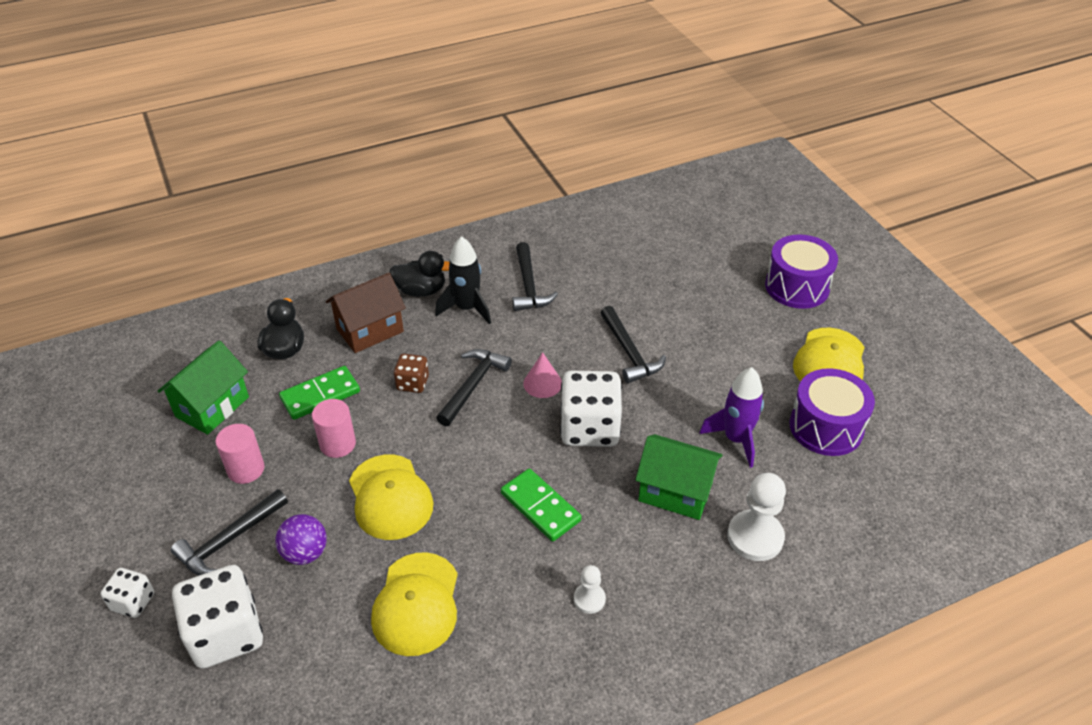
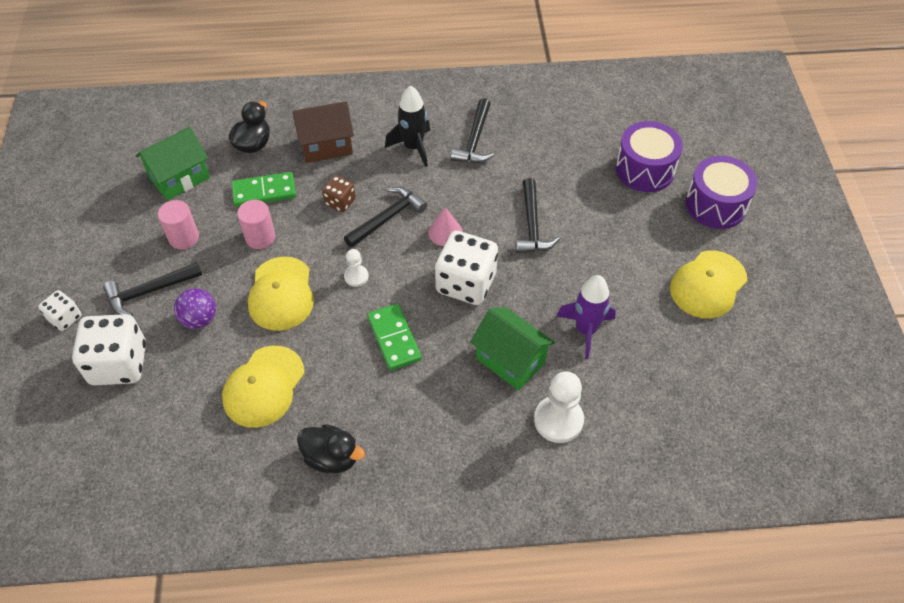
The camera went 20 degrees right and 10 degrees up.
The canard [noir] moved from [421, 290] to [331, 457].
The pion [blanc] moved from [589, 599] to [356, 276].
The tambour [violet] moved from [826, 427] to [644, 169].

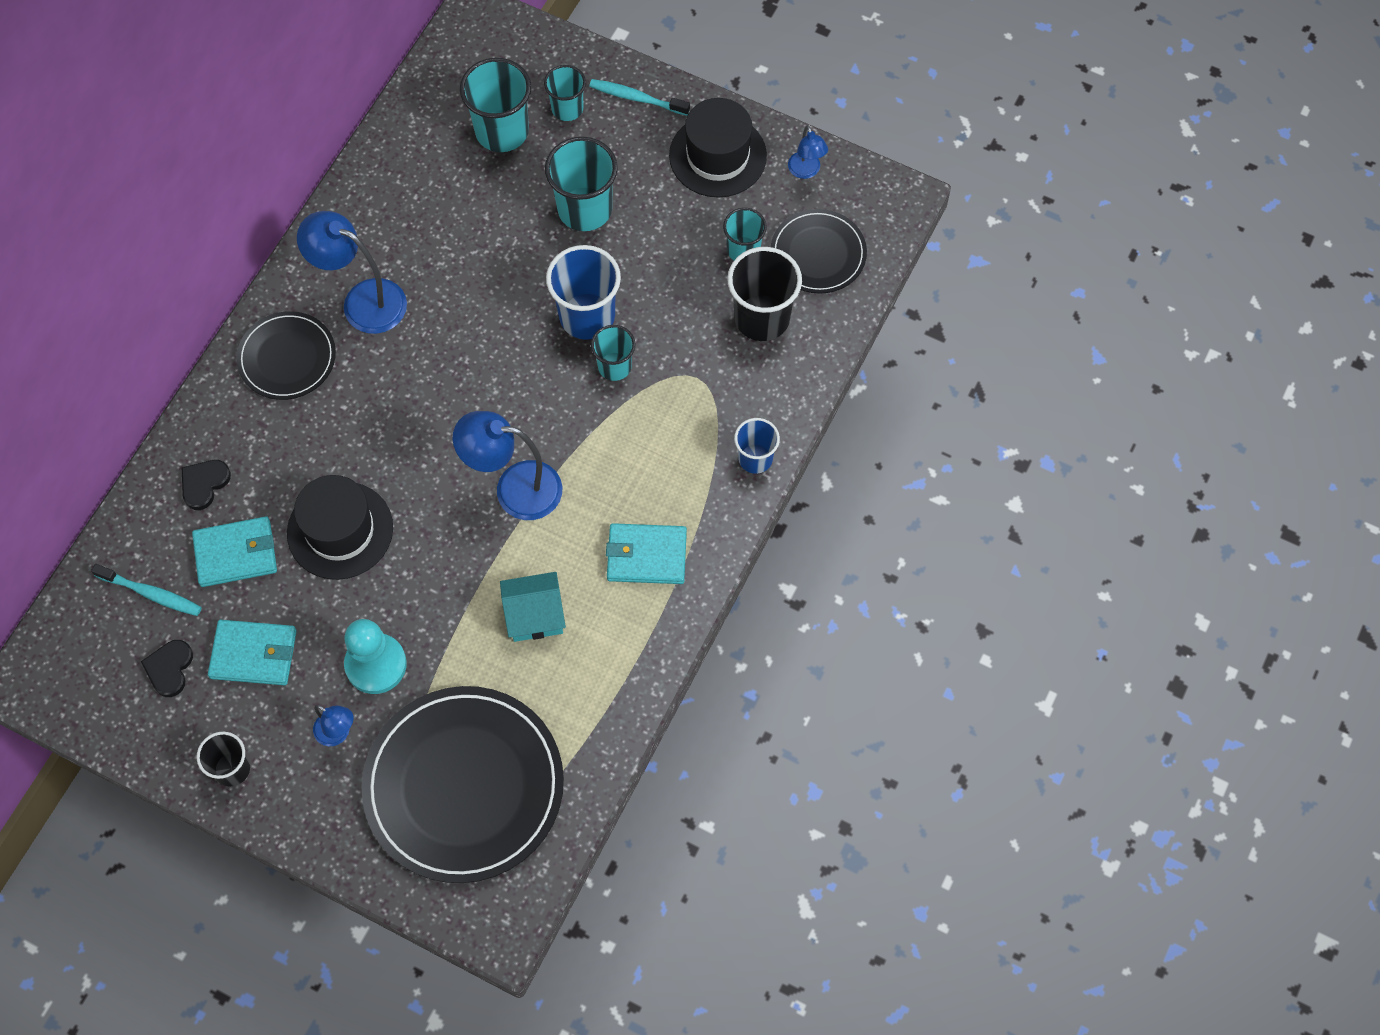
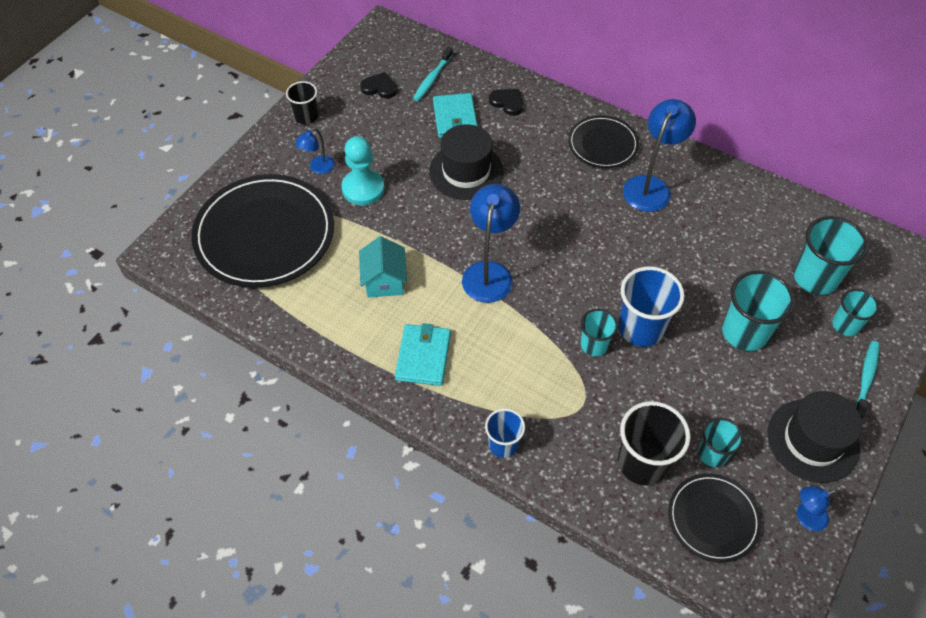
The camera went 95 degrees right and 10 degrees down.
The portefeuille [turquoise] at [254, 654] disappeared.

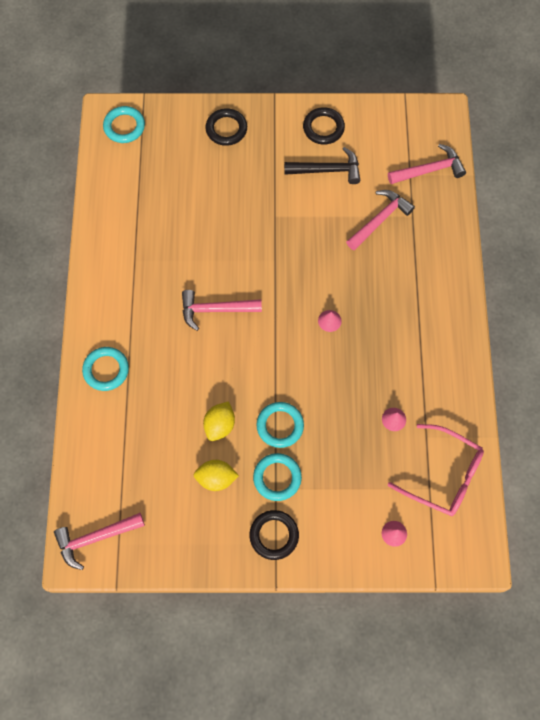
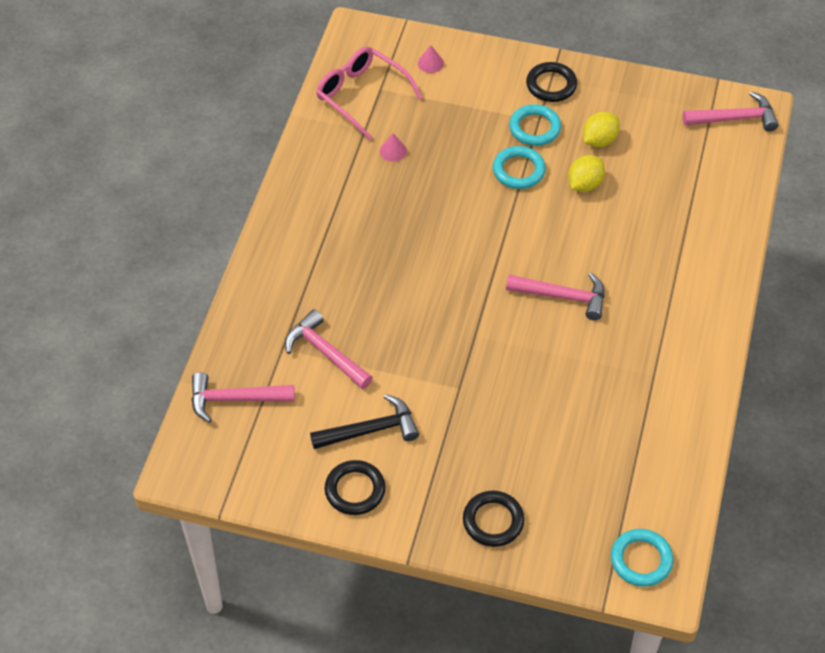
The camera went 165 degrees left and 15 degrees down.
The anneau [turquoise] at [106, 370] disappeared.
The cône [rose] at [329, 320] disappeared.
The citron [jaune] at [216, 478] turned 60 degrees counterclockwise.
The marteau [noir] at [327, 170] turned 150 degrees clockwise.
The marteau [rose] at [380, 220] turned 75 degrees clockwise.

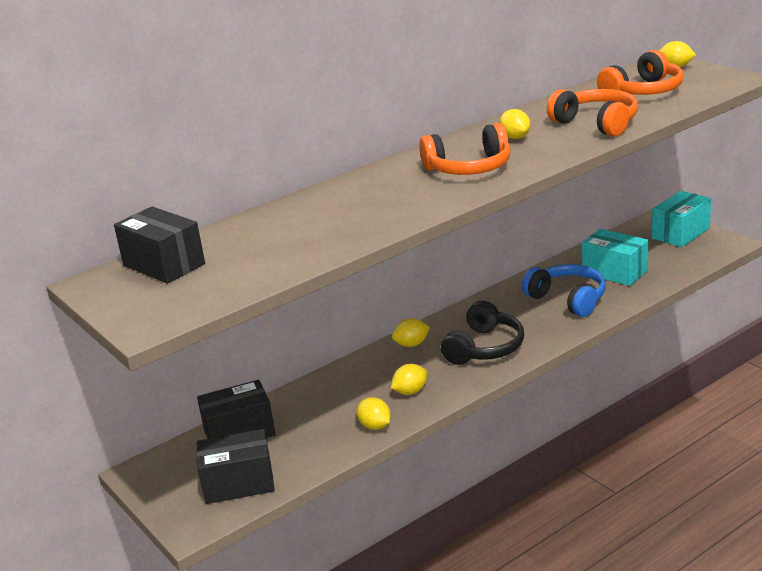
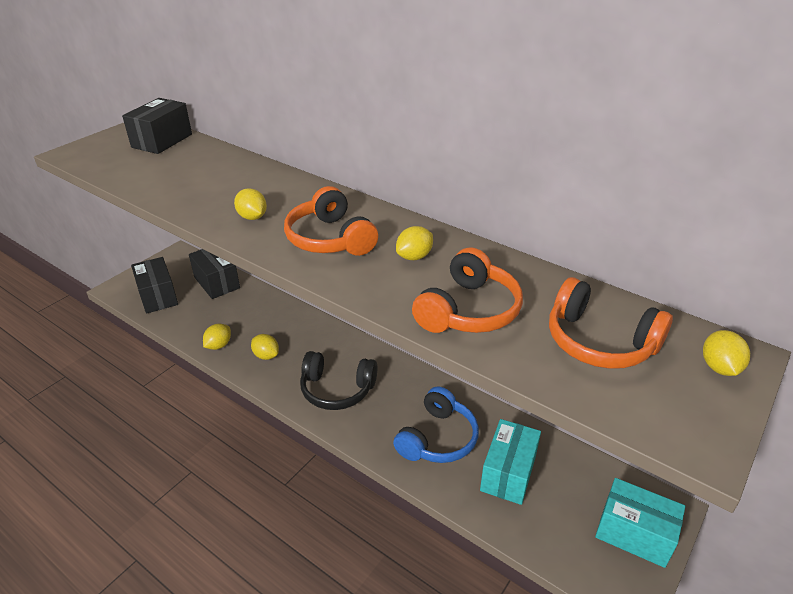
The camera went 70 degrees right and 10 degrees up.
The citron [jaune] moved from [411, 344] to [252, 217].

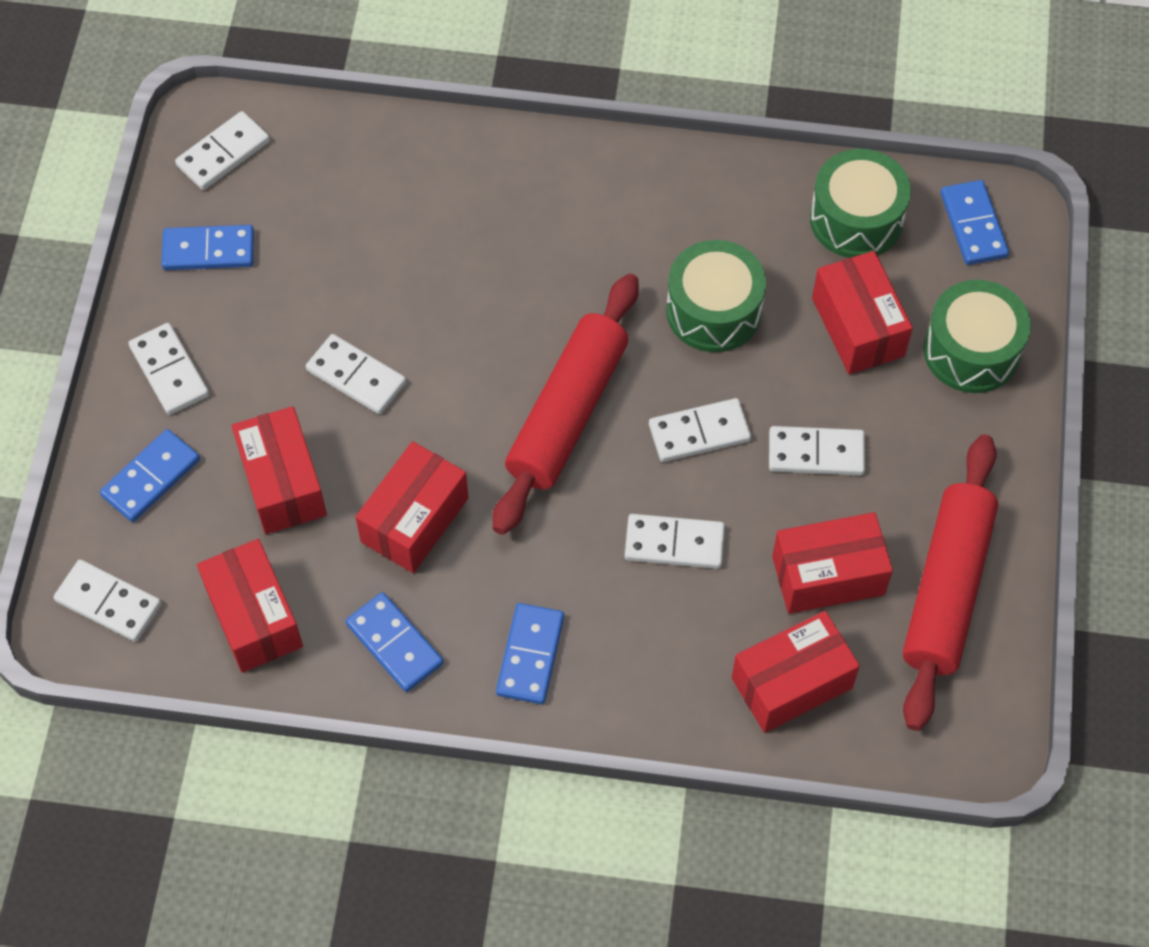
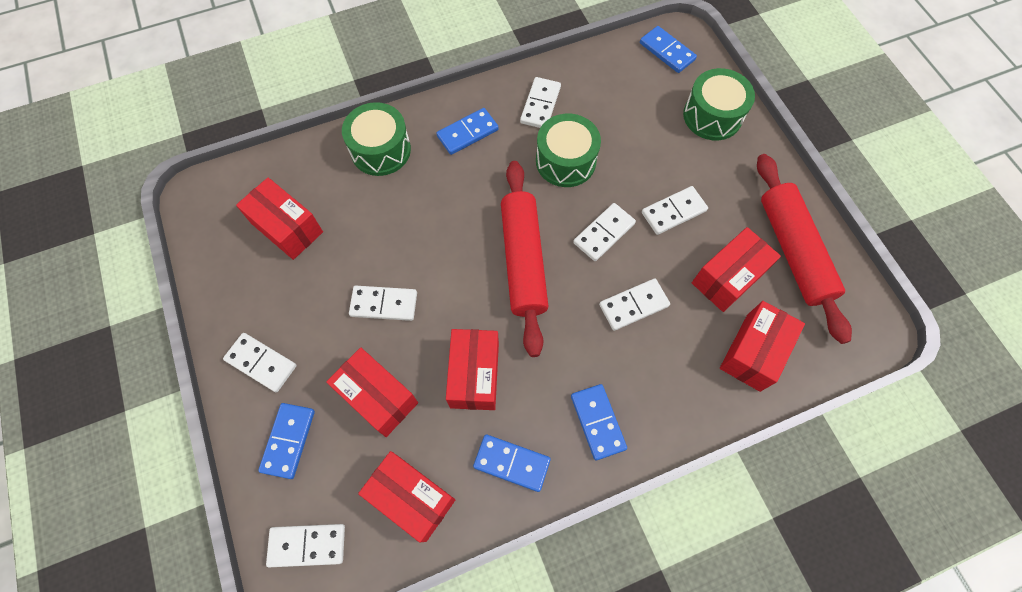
The camera went 30 degrees left and 5 degrees up.
The domino [bleu] moved from [208, 250] to [467, 133].
The domino [blanc] moved from [223, 153] to [540, 105].
The tambour [vert] moved from [856, 219] to [380, 150].
The boîte [rouge] moved from [857, 327] to [287, 228].

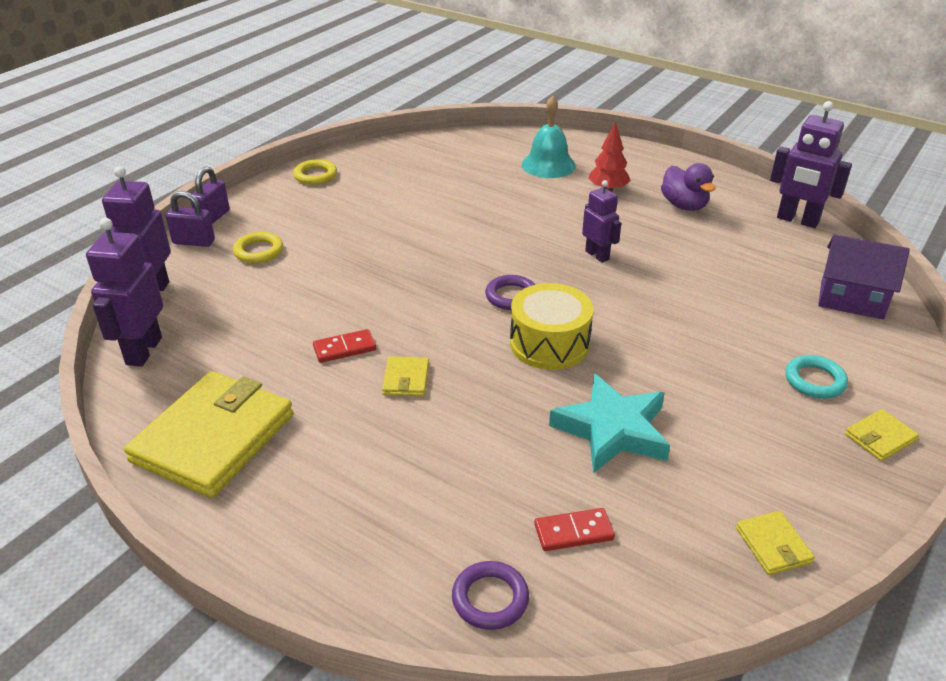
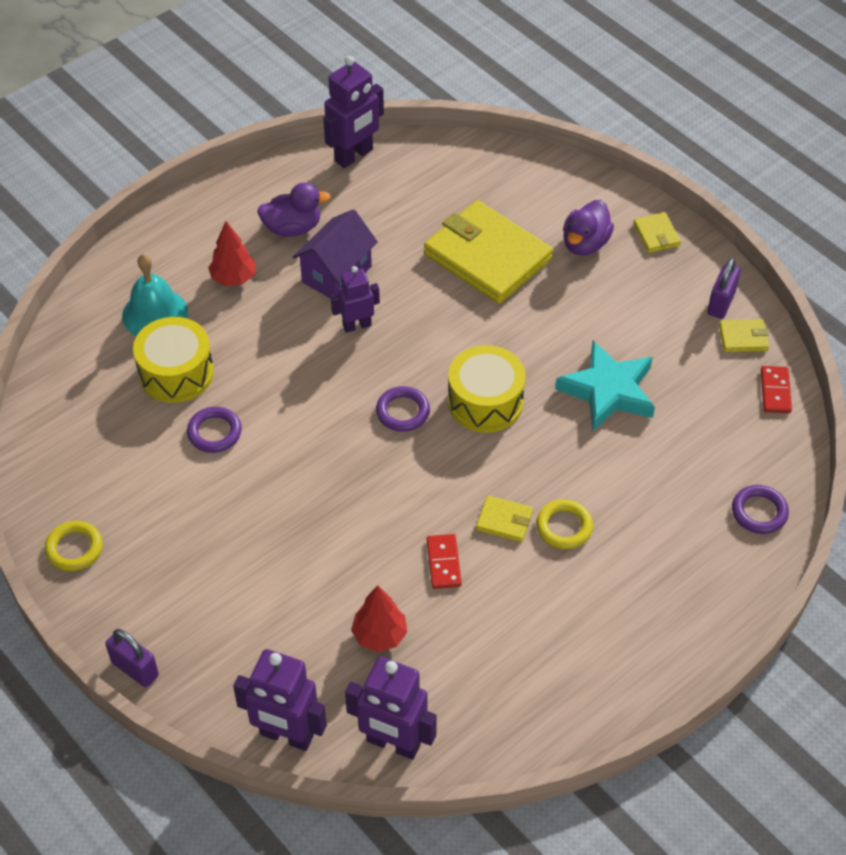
The camera went 75 degrees left and 15 degrees up.
The tambour [jaune] at [176, 373] appeared.
The anneau [violet] at [214, 432] appeared.
The arbre [rouge] at [379, 635] appeared.
The portefeuille [jaune] moved from [213, 438] to [487, 256].
The cadenas [violet] moved from [194, 242] to [721, 303].
The anneau [jaune] moved from [258, 251] to [564, 527].
The domino [rouge] moved from [573, 532] to [775, 391].
The maison [violet] moved from [851, 300] to [336, 274].
The anneau [turquoise] at [814, 381] was replaced by the canard [violet] at [585, 244].

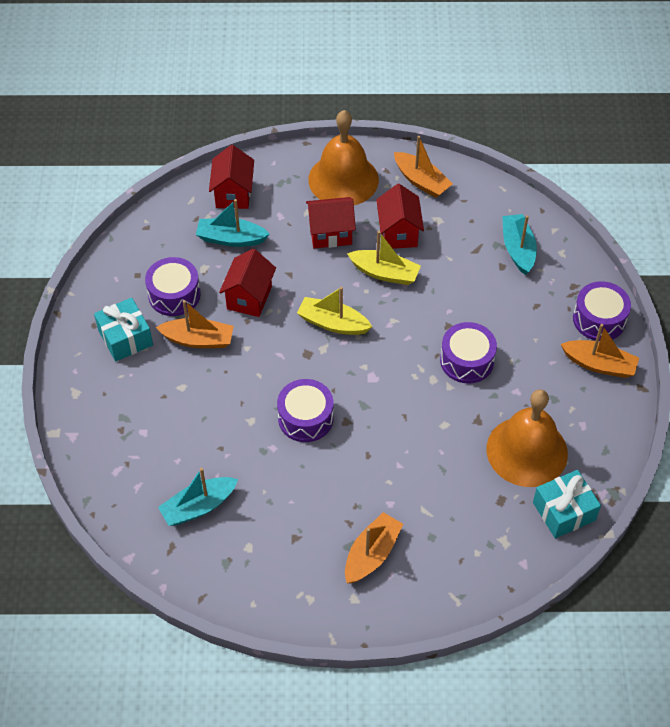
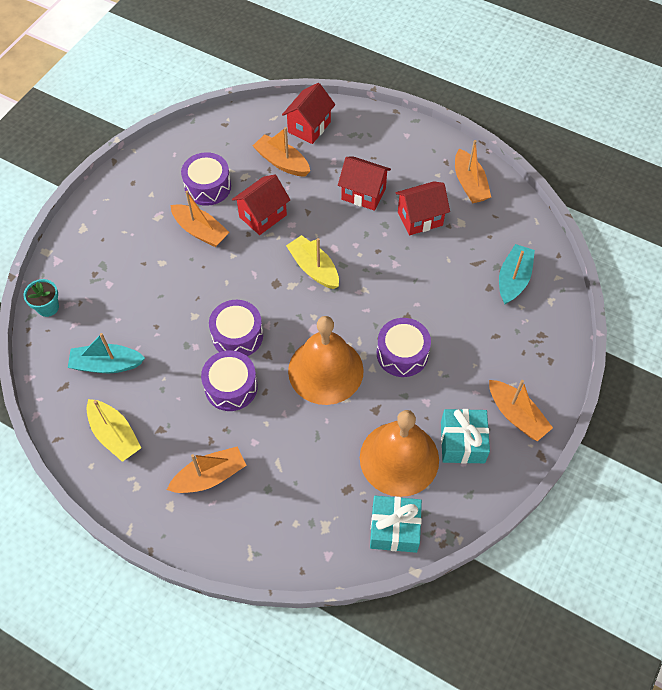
The camera went 30 degrees right and 5 degrees up.
The pot de fleurs [turquoise] at [48, 307] appeared.
The cadeau [turquoise] moved from [125, 338] to [462, 442].
The cloche [orange] moved from [343, 179] to [325, 370].
The bateau [jaune] moved from [385, 273] to [115, 435].
The tambour [violet] moved from [599, 319] to [231, 387].
The bateau [turquoise] at [231, 239] became the bateau [orange] at [282, 162].
The maison [rouge] at [398, 233] turned 45 degrees clockwise.

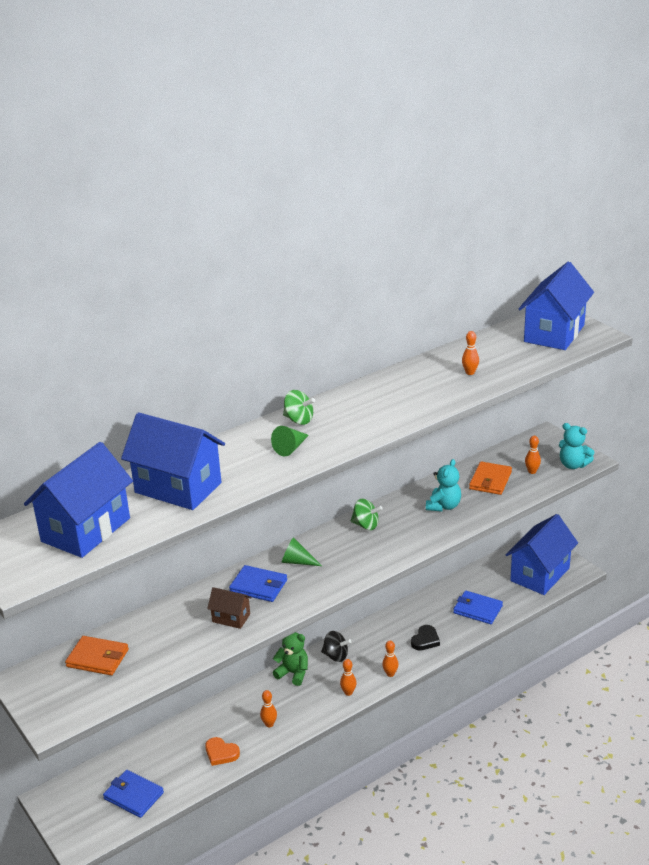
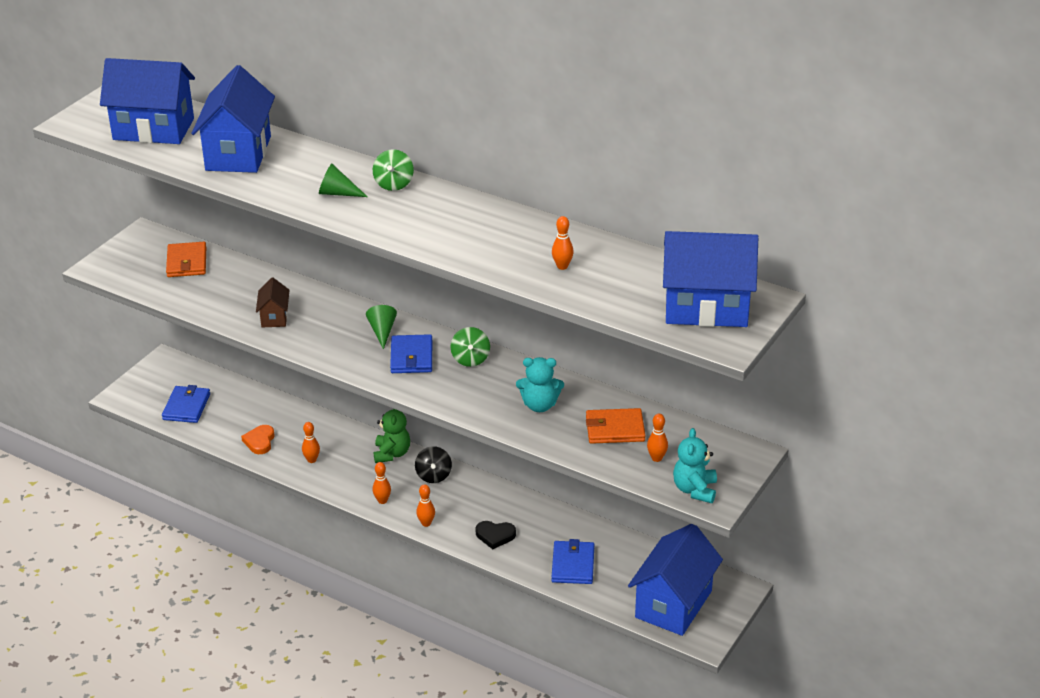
The camera went 65 degrees right and 5 degrees up.
The portefeuille [bleu] moved from [258, 586] to [411, 357].
The maison [bleu] at [540, 574] turned 75 degrees counterclockwise.

